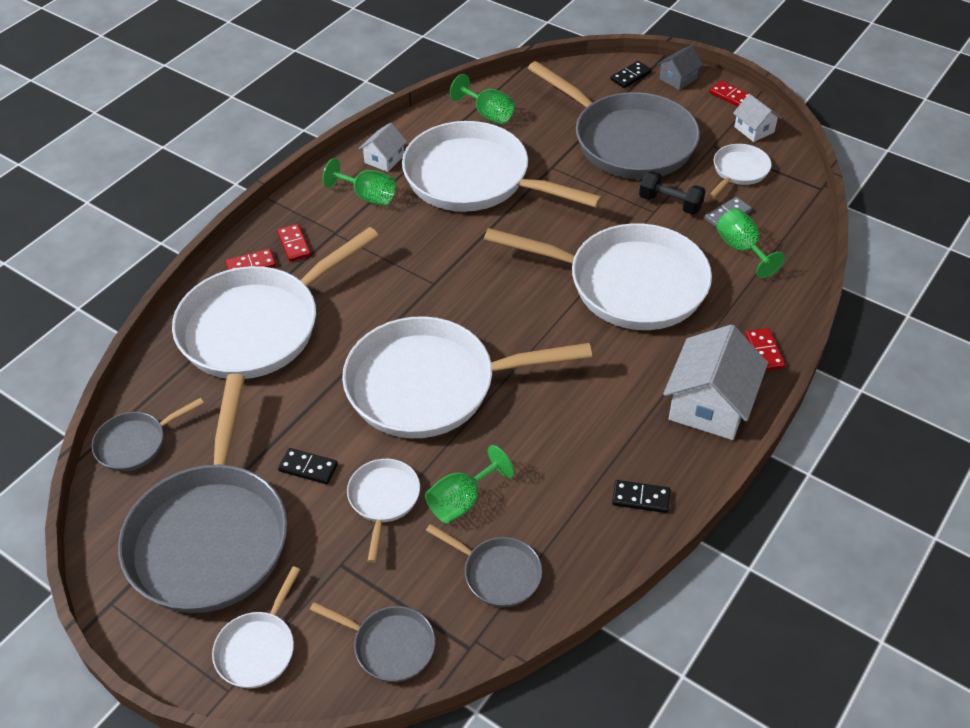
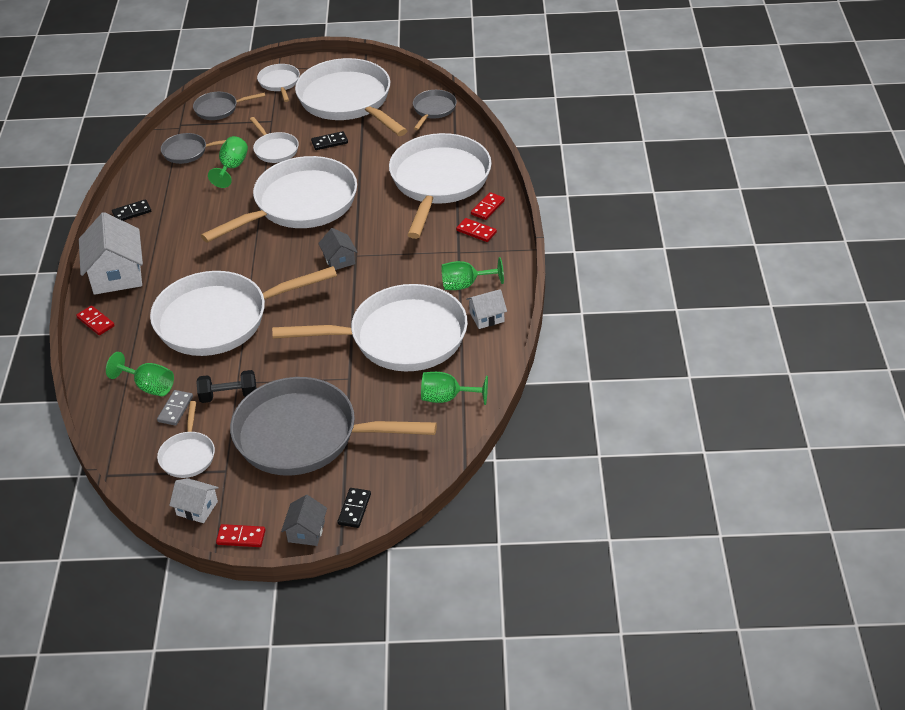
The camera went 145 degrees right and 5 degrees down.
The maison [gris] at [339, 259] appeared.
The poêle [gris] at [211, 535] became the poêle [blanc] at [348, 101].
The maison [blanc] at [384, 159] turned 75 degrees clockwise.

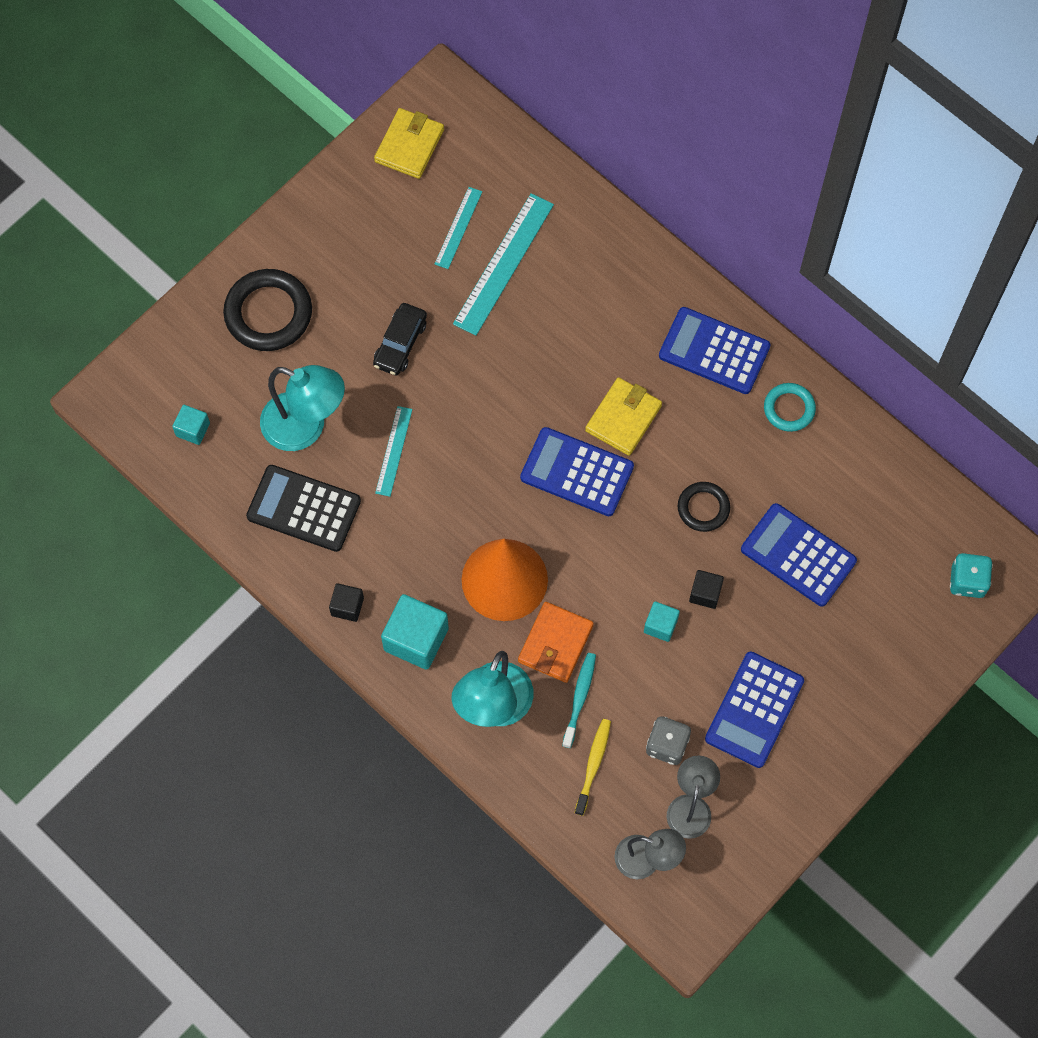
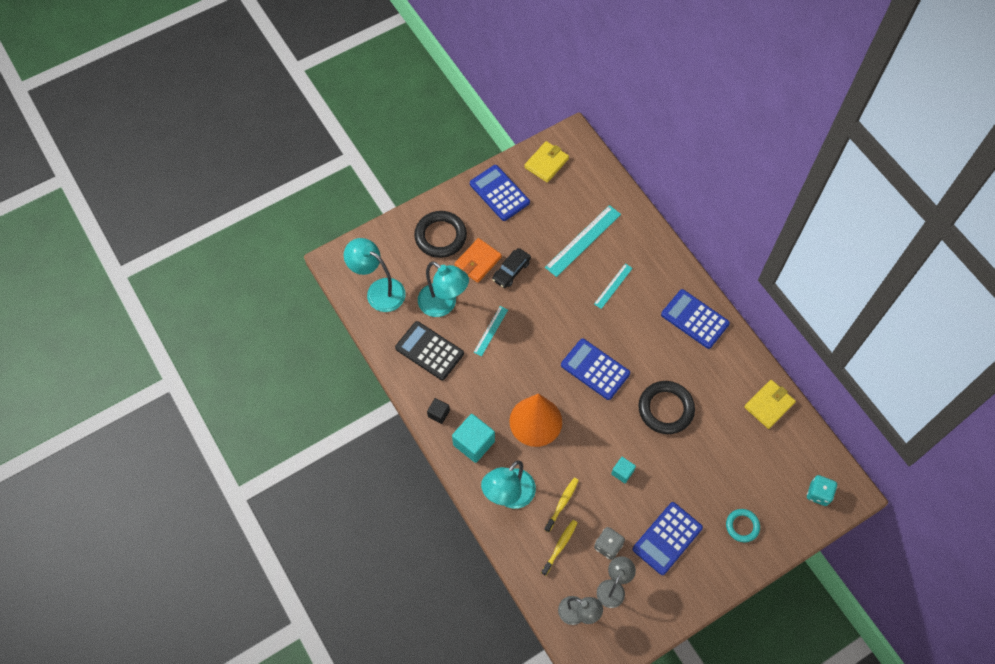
The camera went 15 degrees right and 5 degrees down.
The cube [noir] at [705, 593] disappeared.
The règle [turquoise] moved from [458, 228] to [613, 286].
The portefeuille [orange] moved from [555, 643] to [478, 262].
The portefeuille [jaune] moved from [623, 418] to [769, 405].
The calculatrice [bleu] moved from [798, 555] to [499, 193].
The anneau [turquoise] moved from [789, 409] to [742, 526].
The cube [turquoise] at [193, 429] was replaced by the lampe [turquoise] at [379, 291].
The brosse à dents [turquoise] at [579, 698] became the brosse à dents [jaune] at [562, 503].
The anneau [noir] at [703, 508] changed to 1.73 times the size.

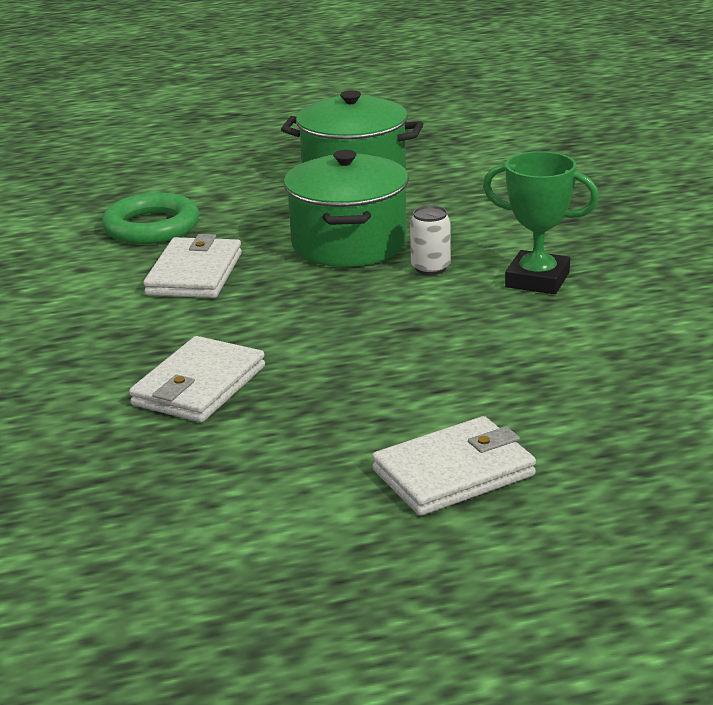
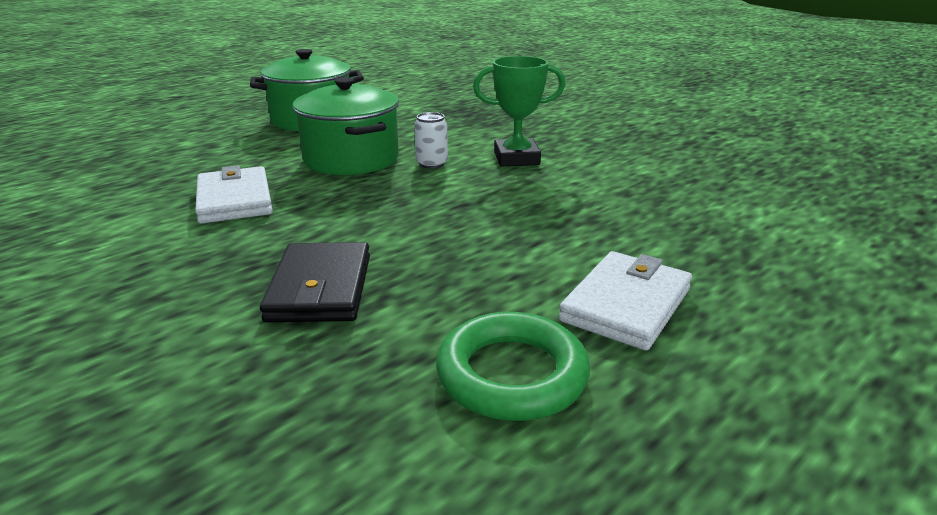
The camera went 30 degrees left and 0 degrees up.
The anneau [vert] moved from [151, 227] to [512, 374].
The portefeuille [blanc] at [199, 386] became the portefeuille [noir] at [320, 288].

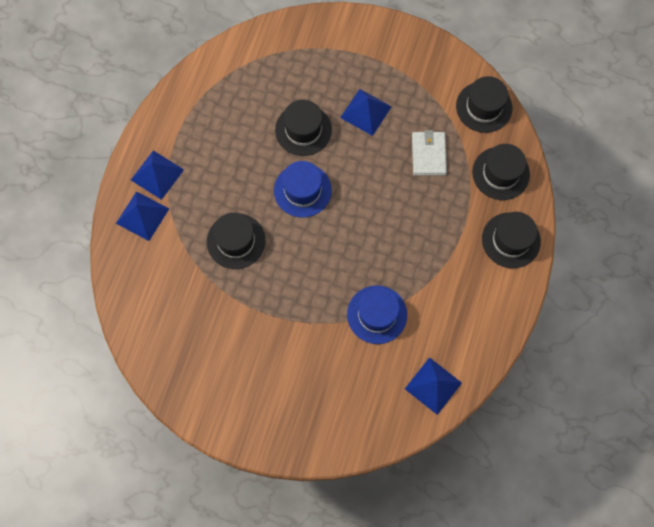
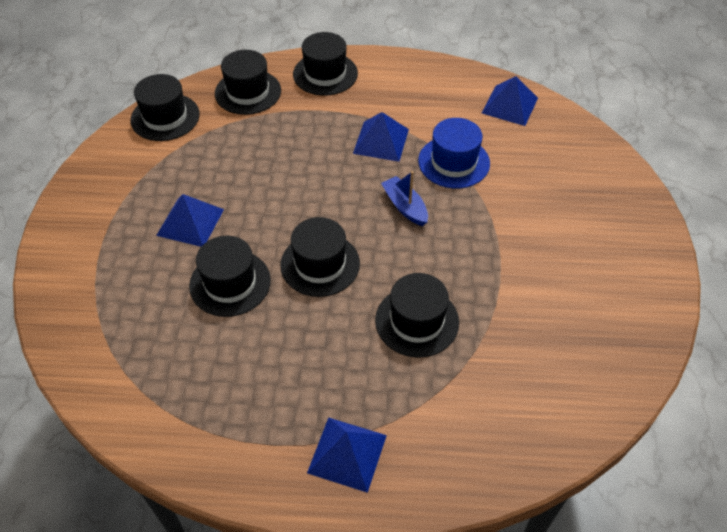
The camera went 105 degrees left and 20 degrees down.
The portefeuille [blanc] at [428, 154] disappeared.
The bateau [bleu] at [405, 206] appeared.
The pyramide [bleu] moved from [142, 215] to [381, 141].
The chapeau [bleu] at [302, 190] became the chapeau [noir] at [320, 264].

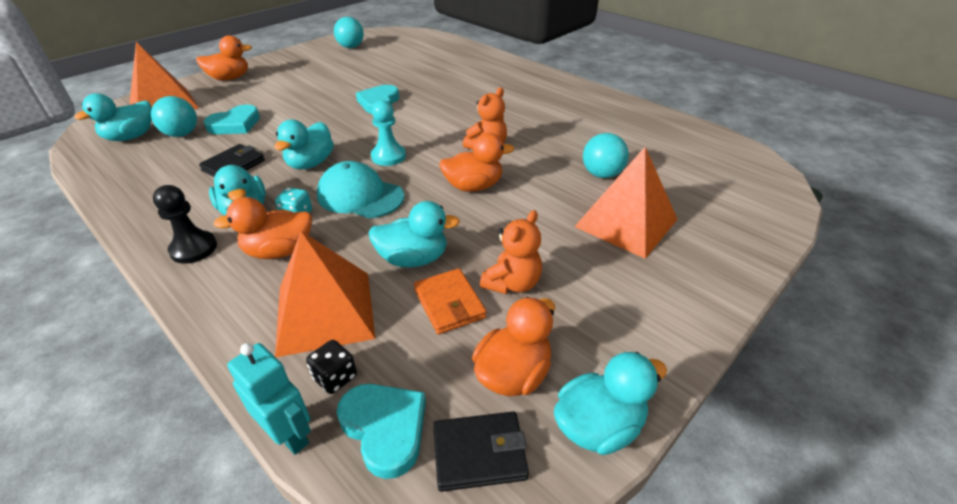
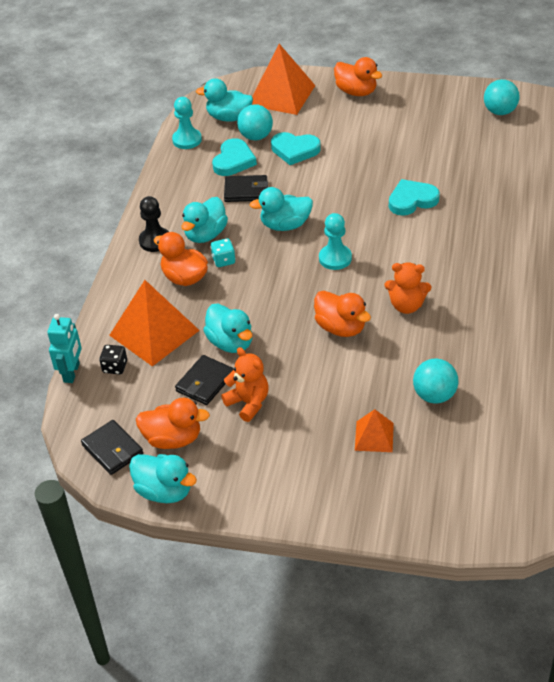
The camera went 60 degrees right and 5 degrees up.
The casquette [turquoise] at [360, 196] disappeared.
The pion [turquoise] at [187, 140] appeared.
The cœur [turquoise] moved from [385, 428] to [233, 161].
The portefeuille [orange] at [449, 303] became the portefeuille [noir] at [205, 382].
The ours en peluche [orange] at [512, 283] turned 135 degrees counterclockwise.
The pyramide [orange] at [626, 223] changed to 0.53 times the size.

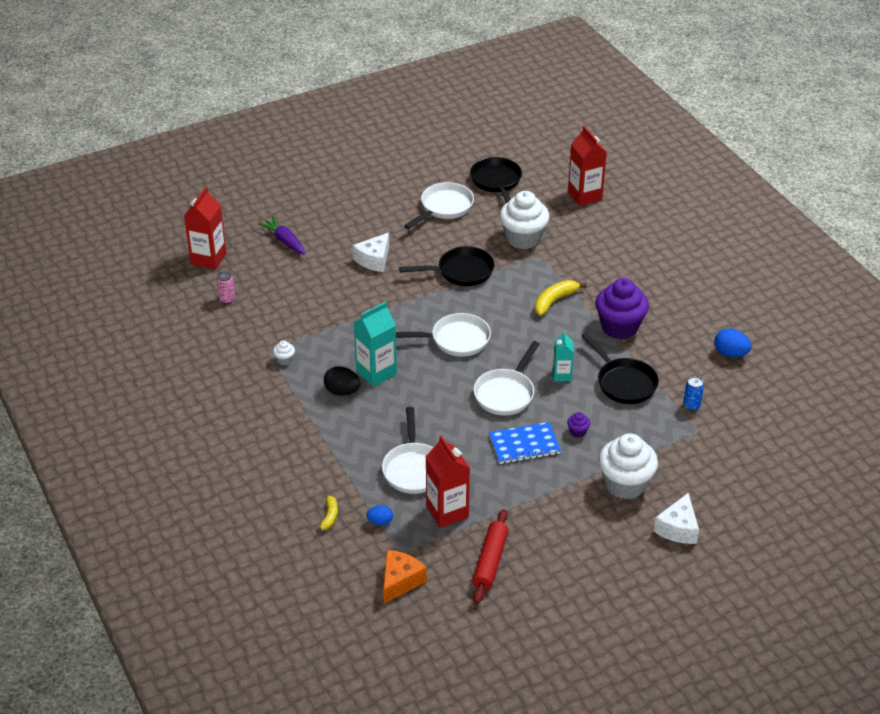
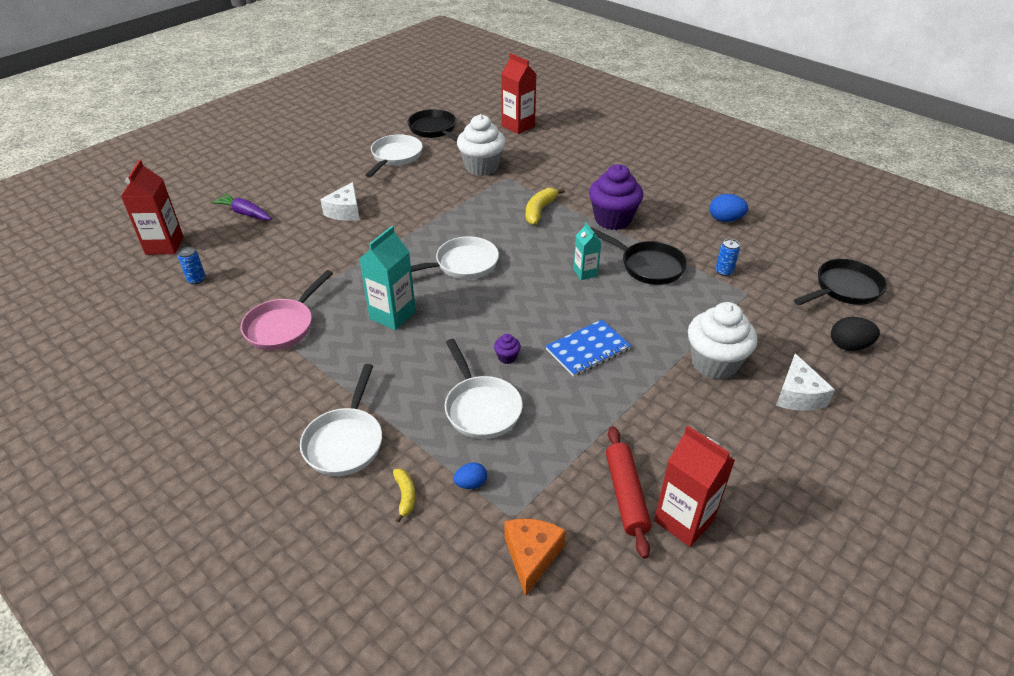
The camera went 20 degrees left and 0 degrees up.
The œuf [noir] moved from [342, 391] to [849, 346].
The poêle [noir] moved from [461, 272] to [844, 289].
The brique de lait [rouge] moved from [447, 512] to [684, 520].
The poêle [blanc] moved from [506, 393] to [345, 441].
The muffin [violet] moved from [577, 432] to [507, 357].
The muffin [blanc] at [284, 360] was replaced by the poêle [rose] at [283, 326].
The canette [rose] at [227, 299] became the canette [bleu] at [196, 279].

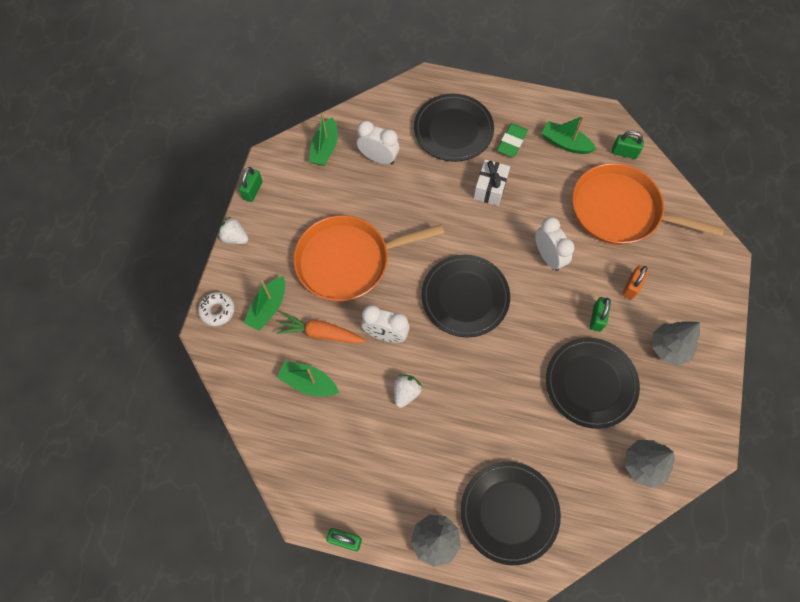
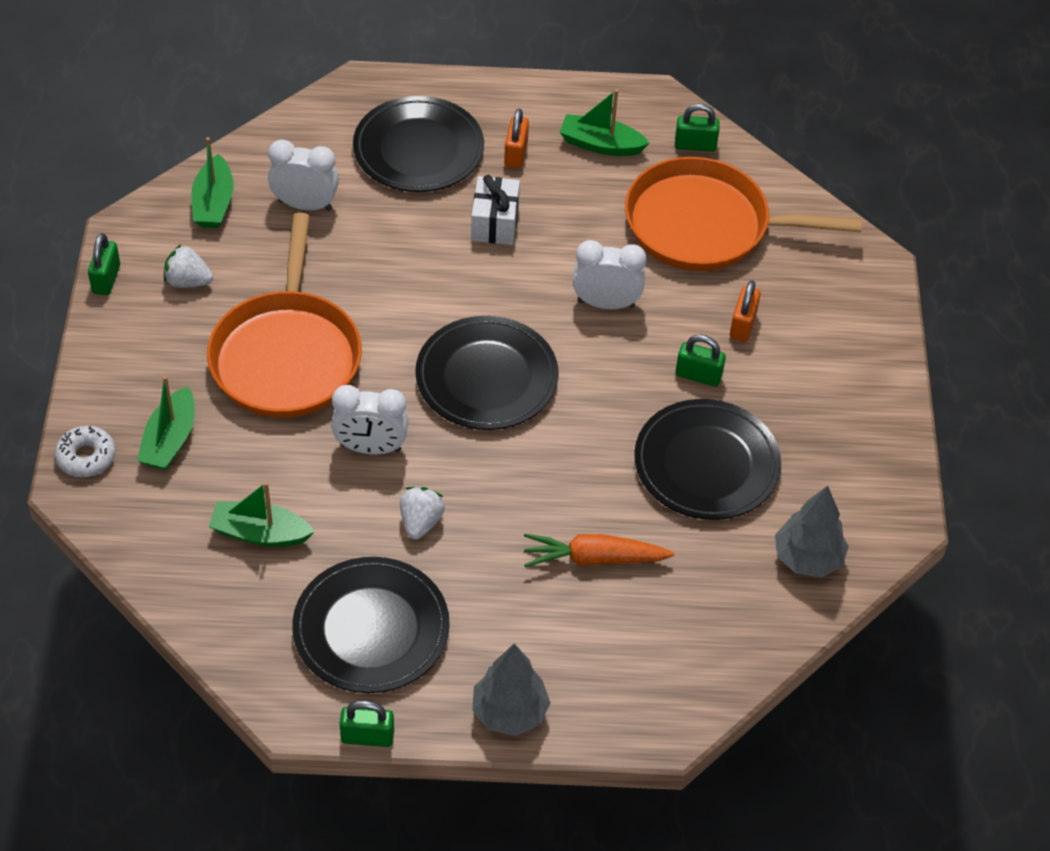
The camera went 15 degrees left and 15 degrees down.
The arbre [gris] at [669, 348] disappeared.
The fraise [blanc] moved from [235, 237] to [188, 281].
The carotte [orange] moved from [321, 333] to [593, 558].
The assiette [noir] moved from [509, 512] to [371, 629].
The gomme [vert] at [512, 142] was replaced by the cadenas [orange] at [516, 154].
The poêle [orange] at [348, 261] turned 60 degrees counterclockwise.
The réveil [blanc] at [548, 257] turned 45 degrees counterclockwise.
The cadenas [vert] at [597, 318] turned 75 degrees counterclockwise.

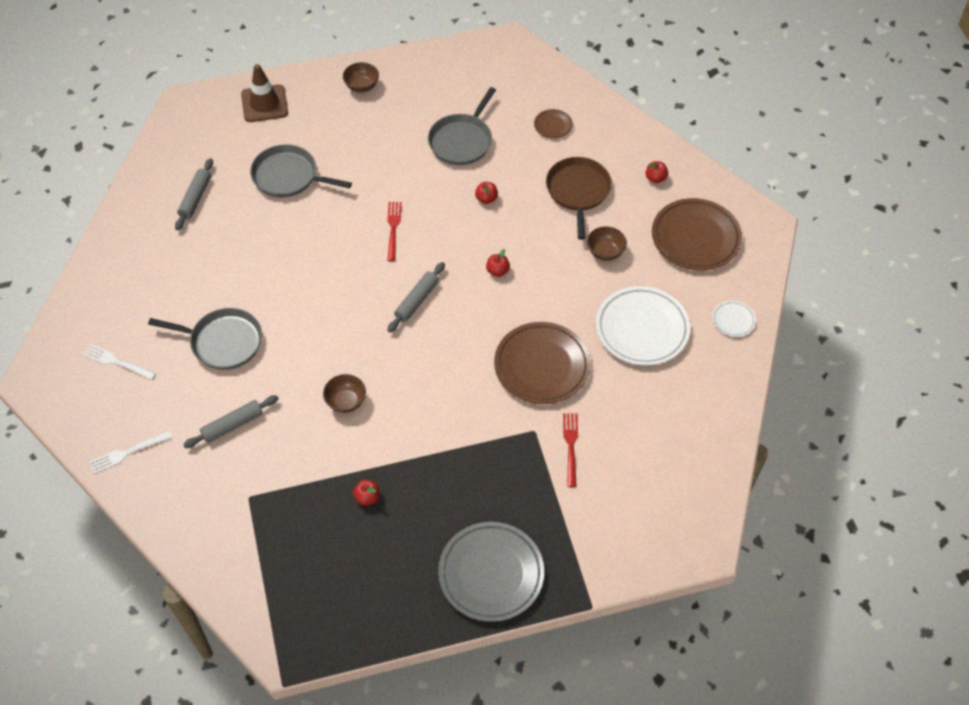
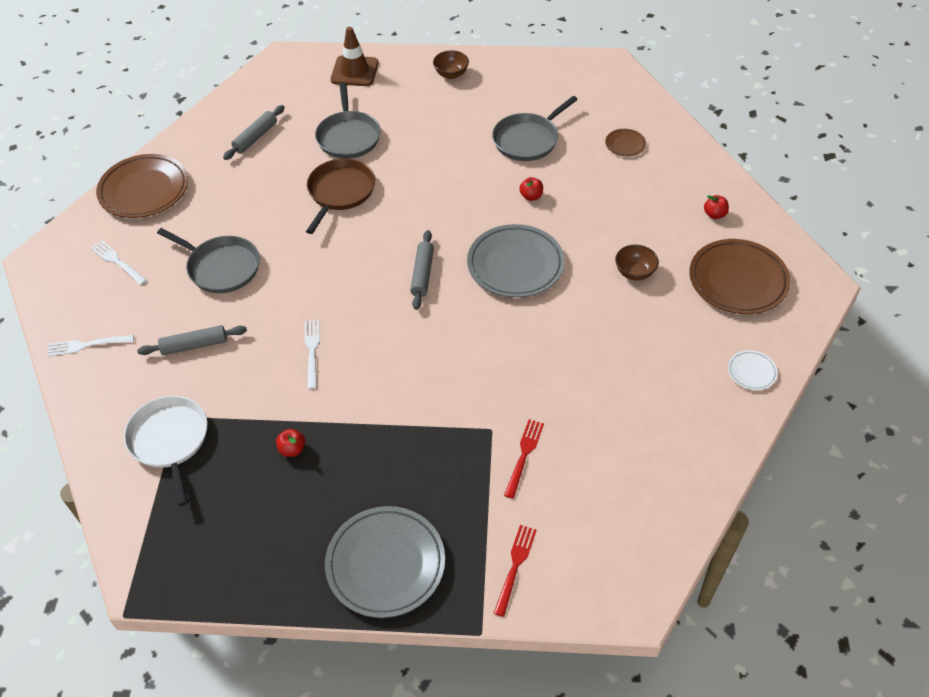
The camera went 20 degrees right and 5 degrees down.
The assiette [blanc] at [642, 329] disappeared.
The poêle [blanc] at [169, 440] appeared.
The fourchette [rouge] moved from [393, 228] to [515, 566].
The assiette [marron] moved from [541, 366] to [144, 190].
The poêle [marron] moved from [578, 191] to [340, 192].
The bol [marron] at [346, 401] was replaced by the fourchette [blanc] at [312, 351].
The pomme [rouge] at [497, 271] was replaced by the assiette [gris] at [515, 265].
The poêle [gris] at [288, 176] turned 135 degrees counterclockwise.
The rouleau à pâtisserie [gris] at [417, 301] turned 45 degrees counterclockwise.

